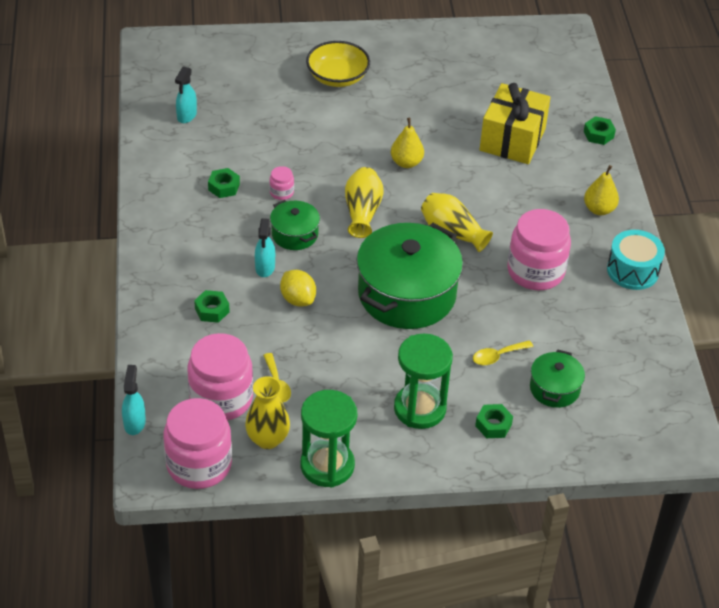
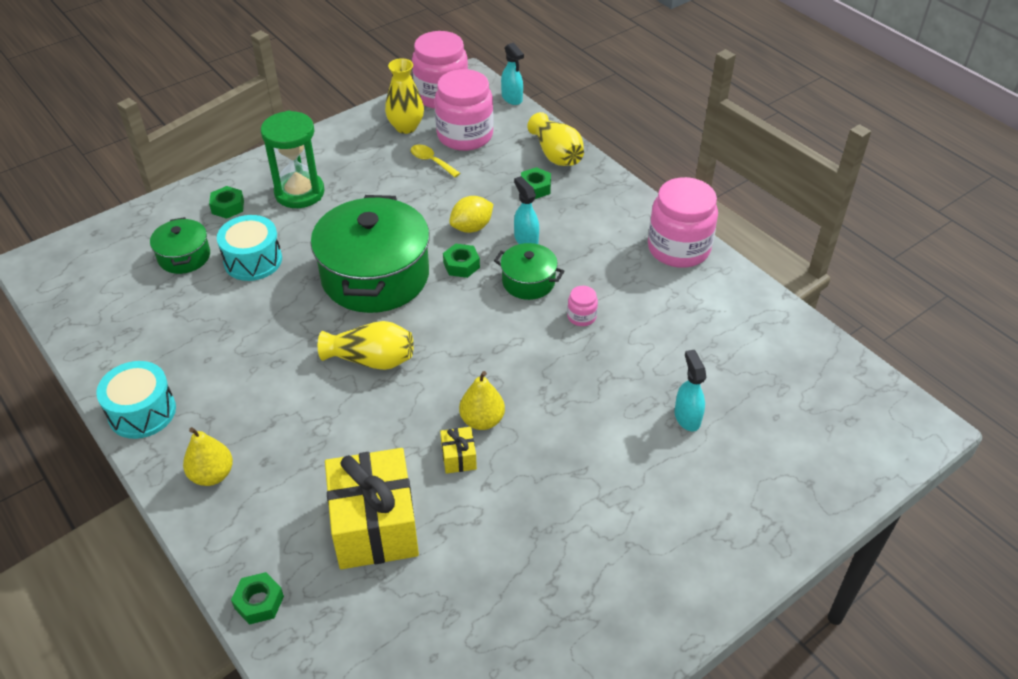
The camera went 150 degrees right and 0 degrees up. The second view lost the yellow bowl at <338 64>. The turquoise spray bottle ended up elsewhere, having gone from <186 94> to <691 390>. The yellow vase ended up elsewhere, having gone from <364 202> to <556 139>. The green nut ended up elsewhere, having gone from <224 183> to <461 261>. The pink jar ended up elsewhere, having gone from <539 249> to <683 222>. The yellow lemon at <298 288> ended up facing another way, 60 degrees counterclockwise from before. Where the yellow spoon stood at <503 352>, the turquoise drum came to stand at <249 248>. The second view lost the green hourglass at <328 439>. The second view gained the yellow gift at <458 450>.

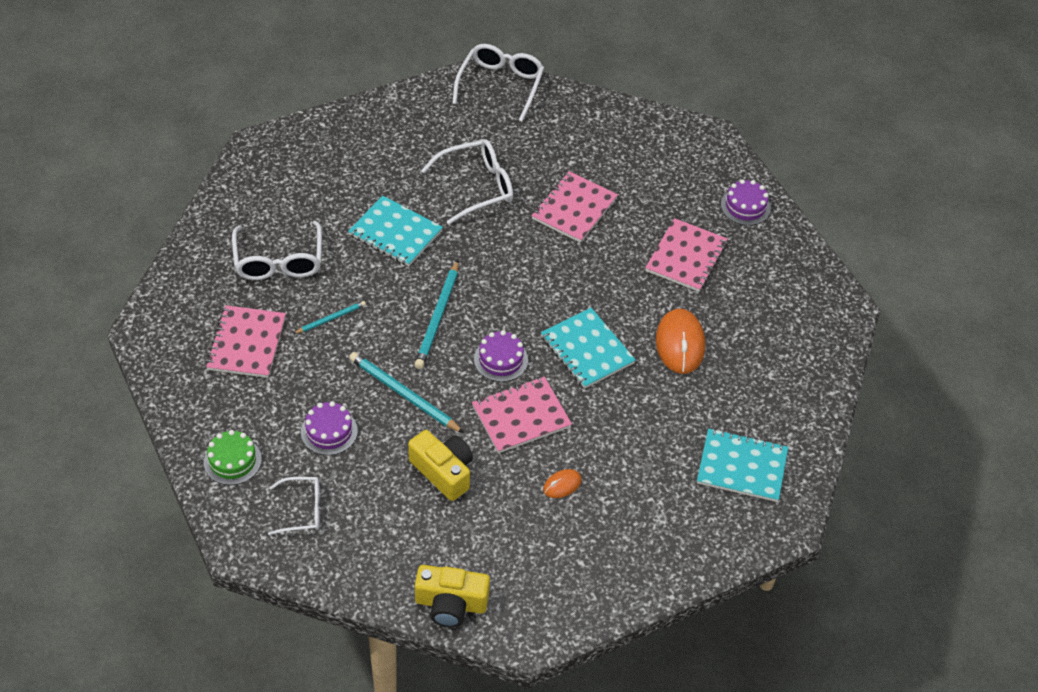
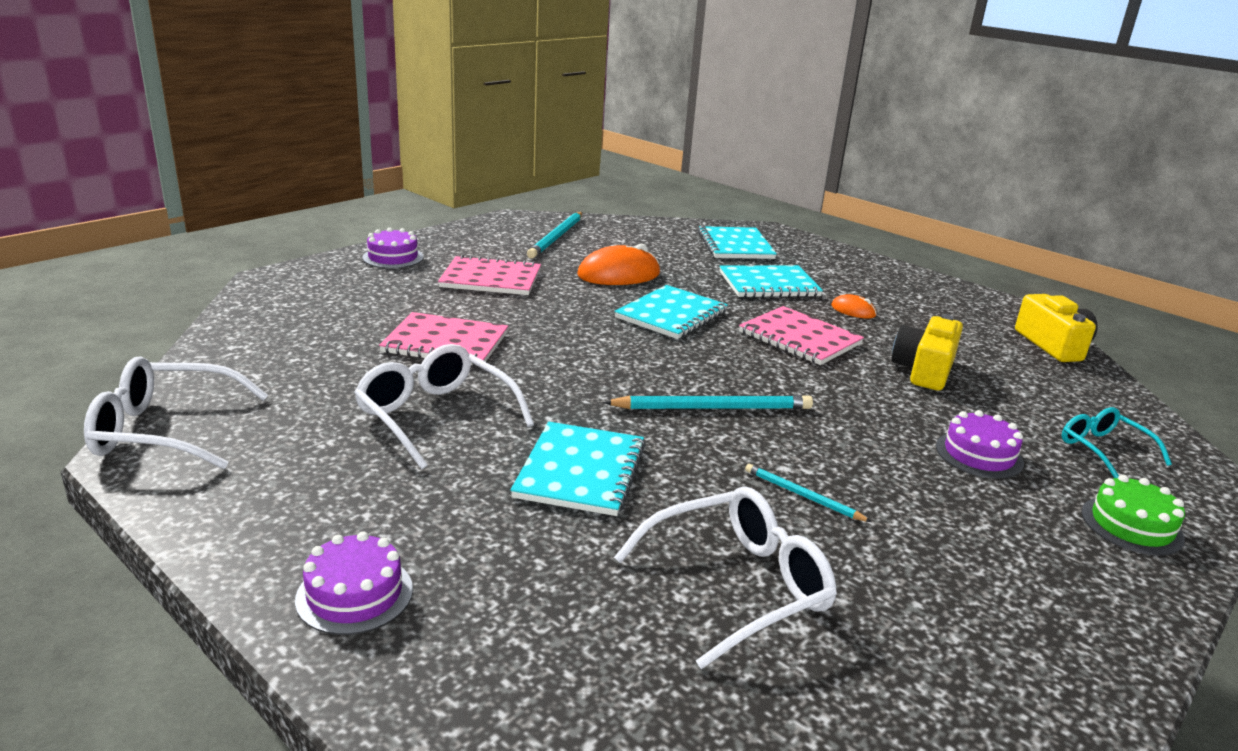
The camera went 110 degrees left and 25 degrees down. The second view lost the pink notebook at <246 341>. The purple cake ended up elsewhere, having gone from <501 356> to <354 583>. The turquoise pencil ended up elsewhere, having gone from <406 392> to <554 235>. What was the white glasses at <294 506> turned into the turquoise glasses at <1117 442>. The second view gained the turquoise notebook at <771 281>.

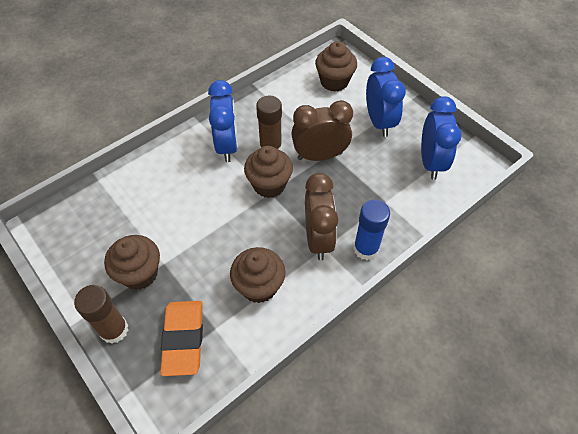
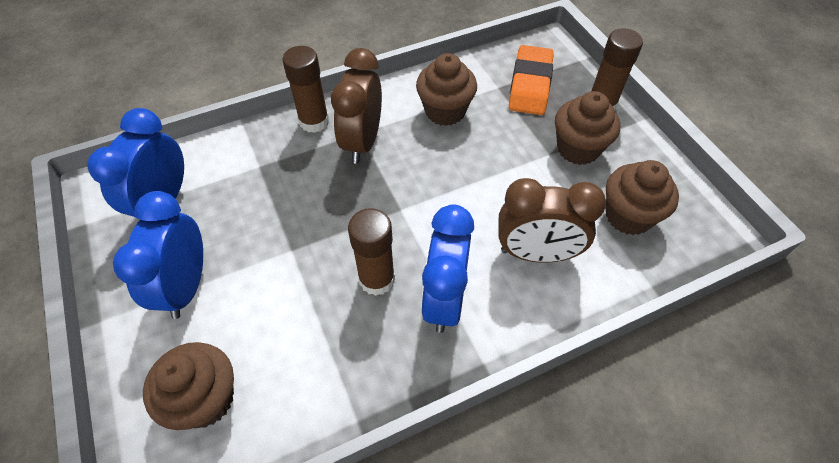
The camera went 165 degrees left and 0 degrees up. The brown clock ended up elsewhere, having gone from <322 130> to <552 220>. The brown cupcake ended up elsewhere, having gone from <268 172> to <642 197>. What was the blue glue stick at <371 229> turned into the brown glue stick at <305 89>.

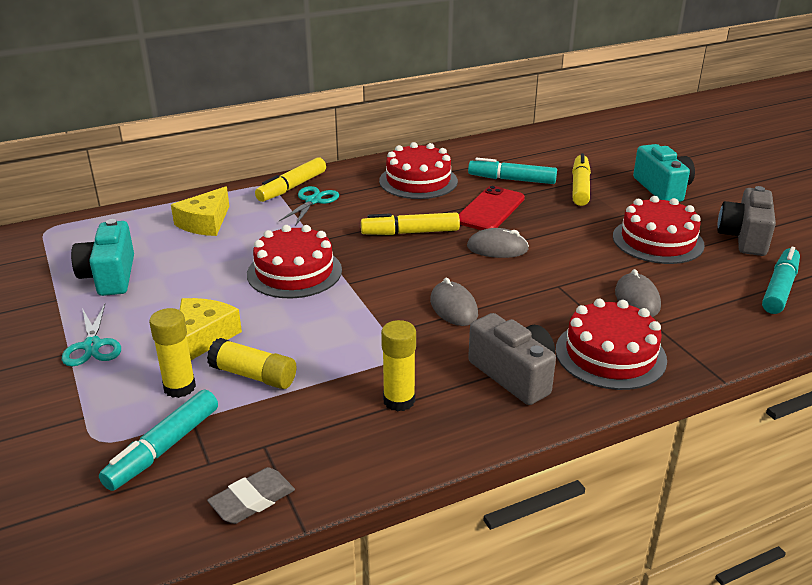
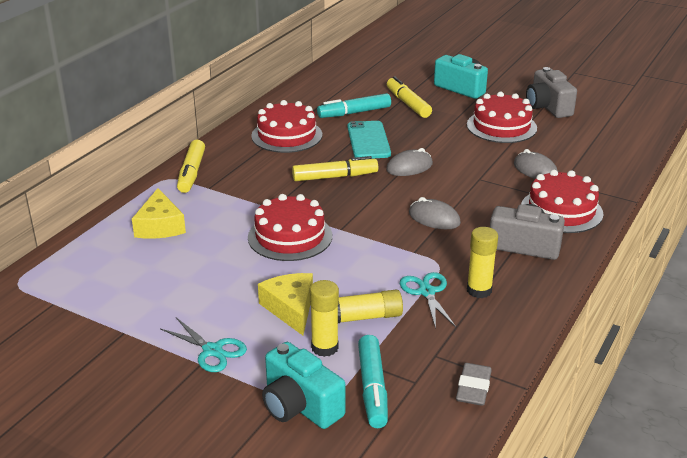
The camera went 35 degrees left and 0 degrees up. The turquoise scissors ended up elsewhere, having gone from <309 206> to <428 300>. What was the red phone at <492 208> turned into the turquoise phone at <369 140>. The yellow marker at <410 223> ended up facing another way, 150 degrees counterclockwise from before. The turquoise camera ended up elsewhere, having gone from <102 257> to <303 385>. The second view lost the turquoise marker at <781 280>.

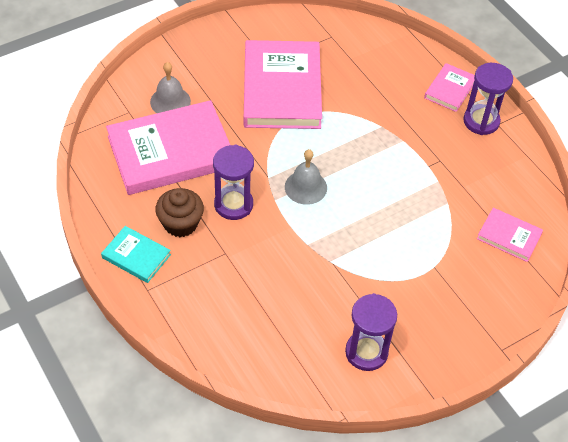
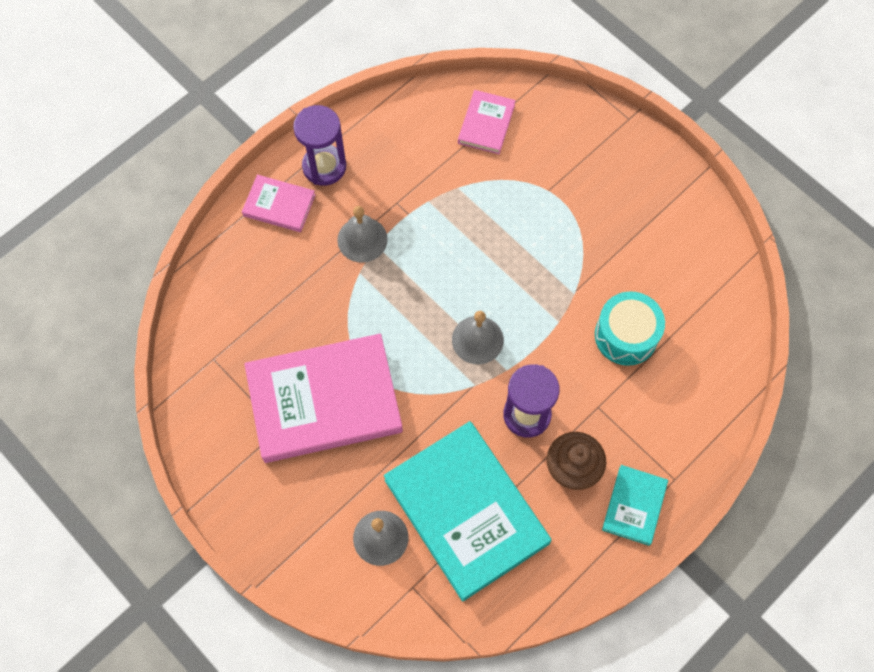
The camera went 100 degrees left and 15 degrees up. What was the pink book at <168 147> turned into the turquoise book at <467 511>. The second view lost the purple hourglass at <371 332>. The second view gained the grey bell at <362 234>. The second view gained the turquoise drum at <630 328>.

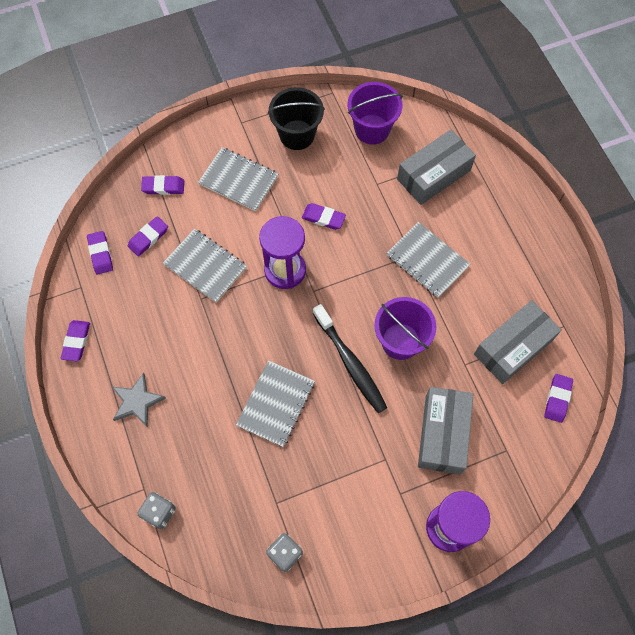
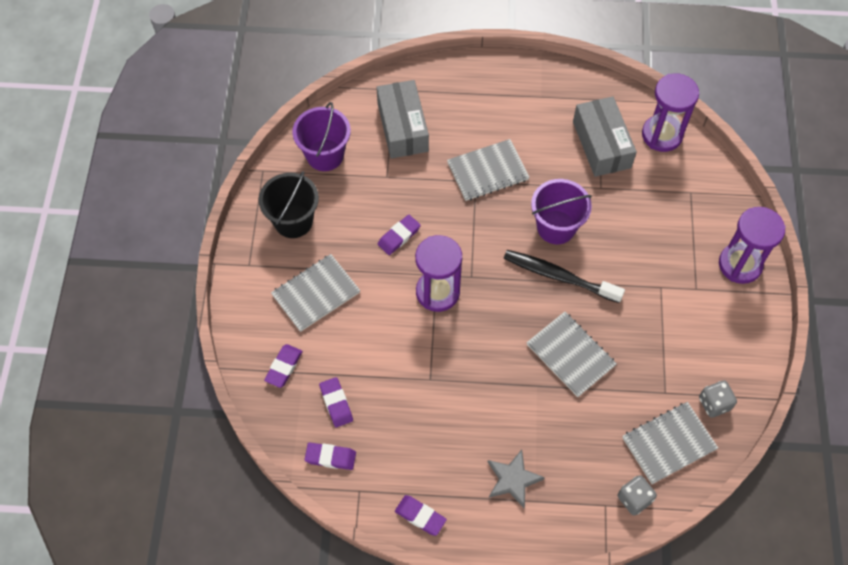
The camera went 65 degrees left and 5 degrees down. The grey notebook ended up elsewhere, having gone from <205 265> to <670 443>. The black toothbrush at <350 358> ended up facing another way, 150 degrees counterclockwise from before. Where the purple eraser stood at <558 398>, the purple hourglass came to stand at <670 112>. The second view lost the grey box at <446 430>.

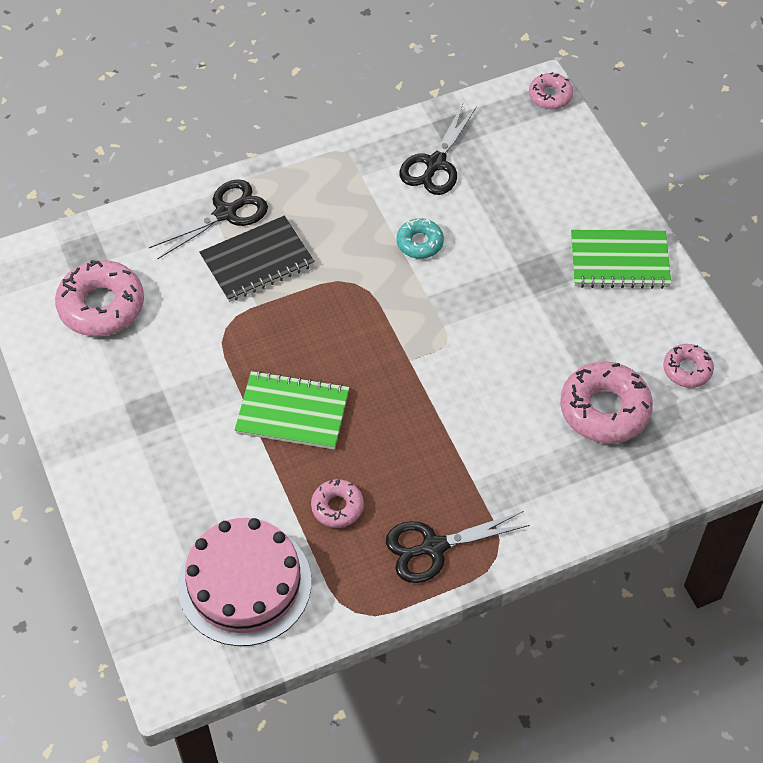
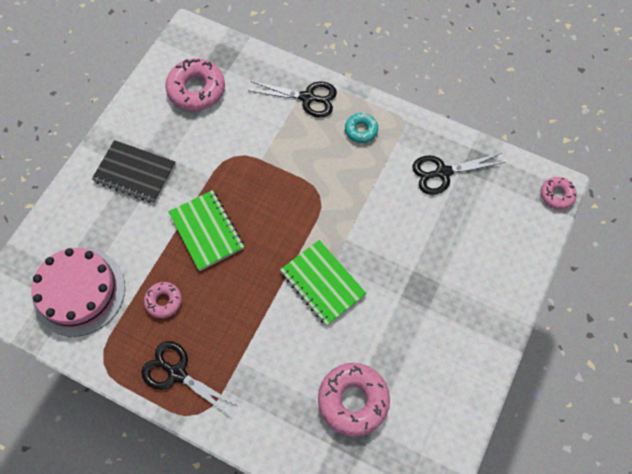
The camera went 50 degrees right and 10 degrees up. The black notebook ended up elsewhere, having gone from <257 259> to <134 171>. The turquoise donut ended up elsewhere, having gone from <420 238> to <361 128>. The green notebook ended up elsewhere, having gone from <621 259> to <323 283>. The second view lost the pink donut at <688 366>.

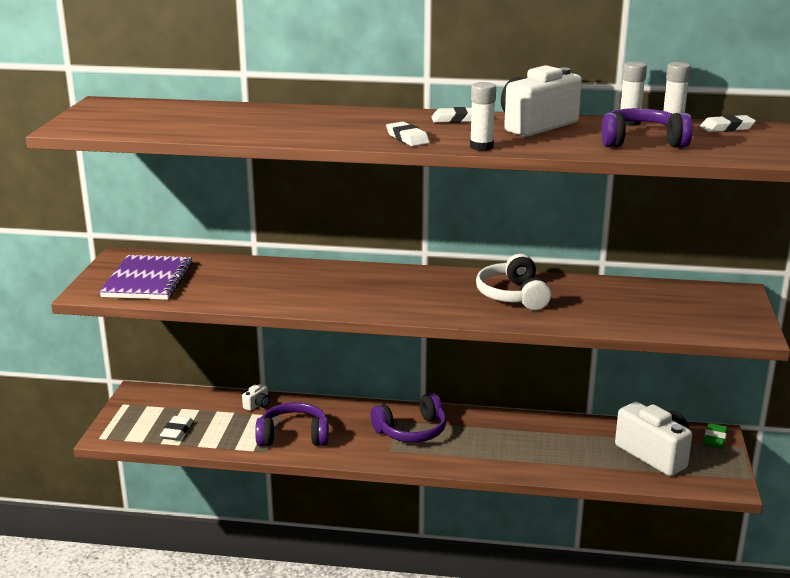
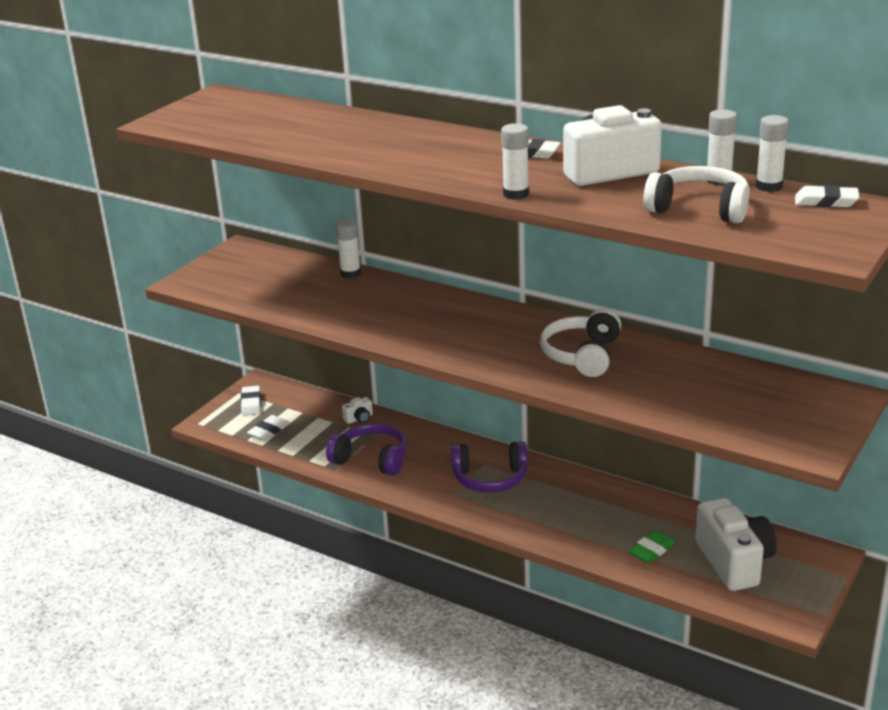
The camera went 25 degrees right and 5 degrees up. What was the purple headphones at <647 128> turned into the white headphones at <697 194>. The white eraser ended up elsewhere, having gone from <408 133> to <251 401>. The second view lost the purple notebook at <146 277>. The green eraser ended up elsewhere, having gone from <715 436> to <651 546>. The second view gained the white glue stick at <348 248>.

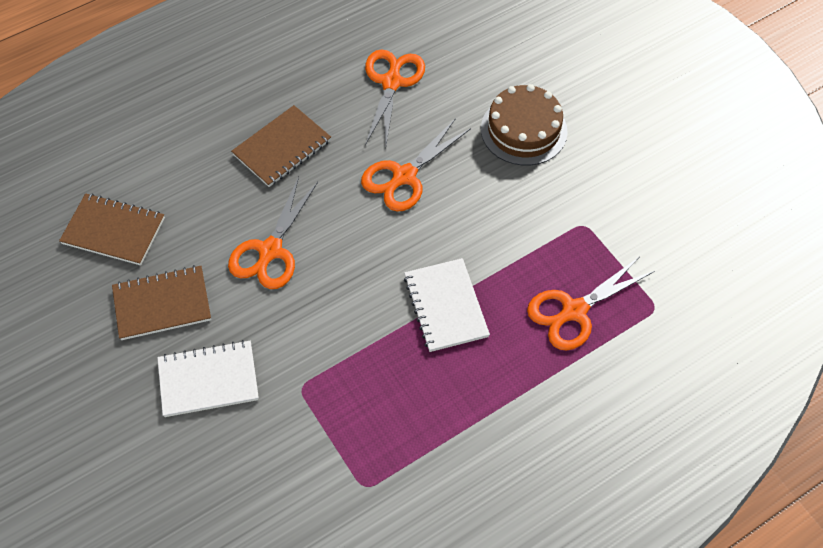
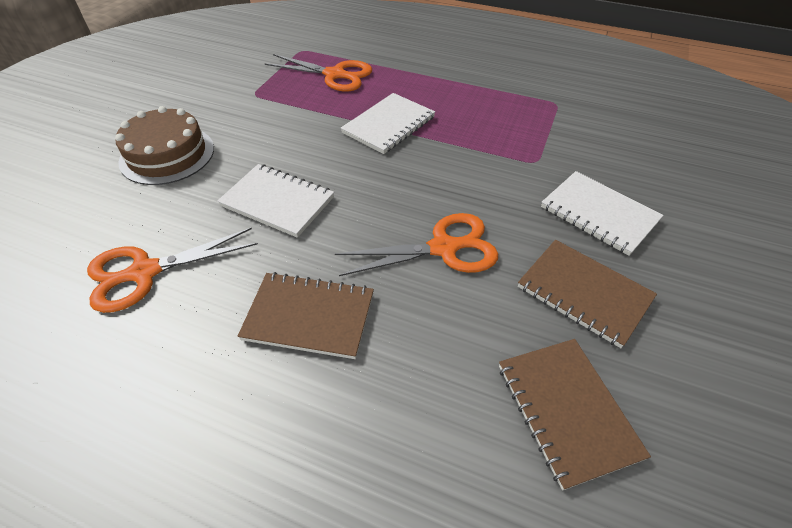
The camera went 125 degrees left and 10 degrees down. Where the orange scissors stood at <416 164>, the white notebook came to stand at <275 201>.

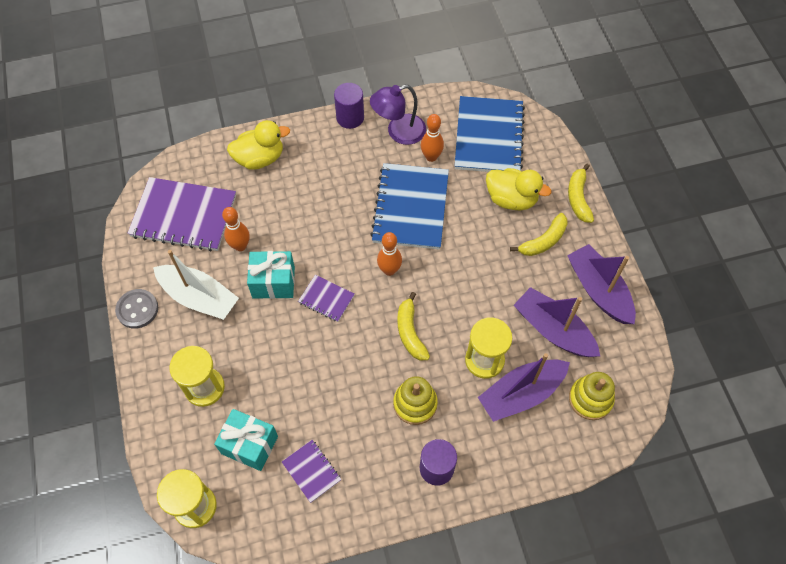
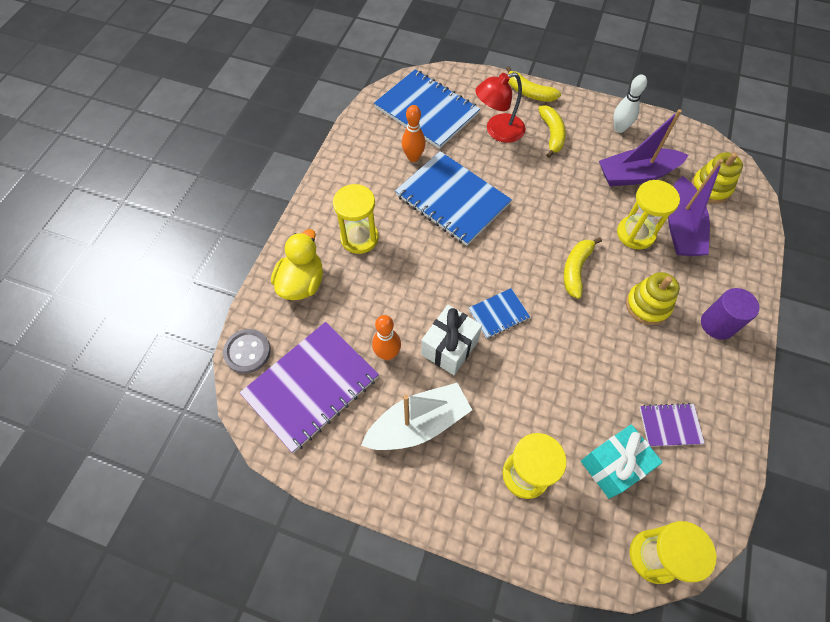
The camera went 55 degrees left and 0 degrees up. The second view lost the purple cylinder at <349 106>. The second view lost the purple lamp at <398 114>. Where the yellow duck stood at <518 189>, the red lamp came to stand at <500 107>. The second view lost the orange bowling pin at <389 254>. Where the purple boat stood at <601 284>, the white bowling pin came to stand at <630 103>. What was the turquoise gift at <271 275> turned into the white gift at <451 340>. What was the purple notebook at <326 298> turned into the blue notebook at <499 313>. The grey button ended up elsewhere, having gone from <136 309> to <247 351>. The yellow banana at <413 326> ended up facing another way, 90 degrees clockwise from before. The second view gained the yellow hourglass at <356 219>.

